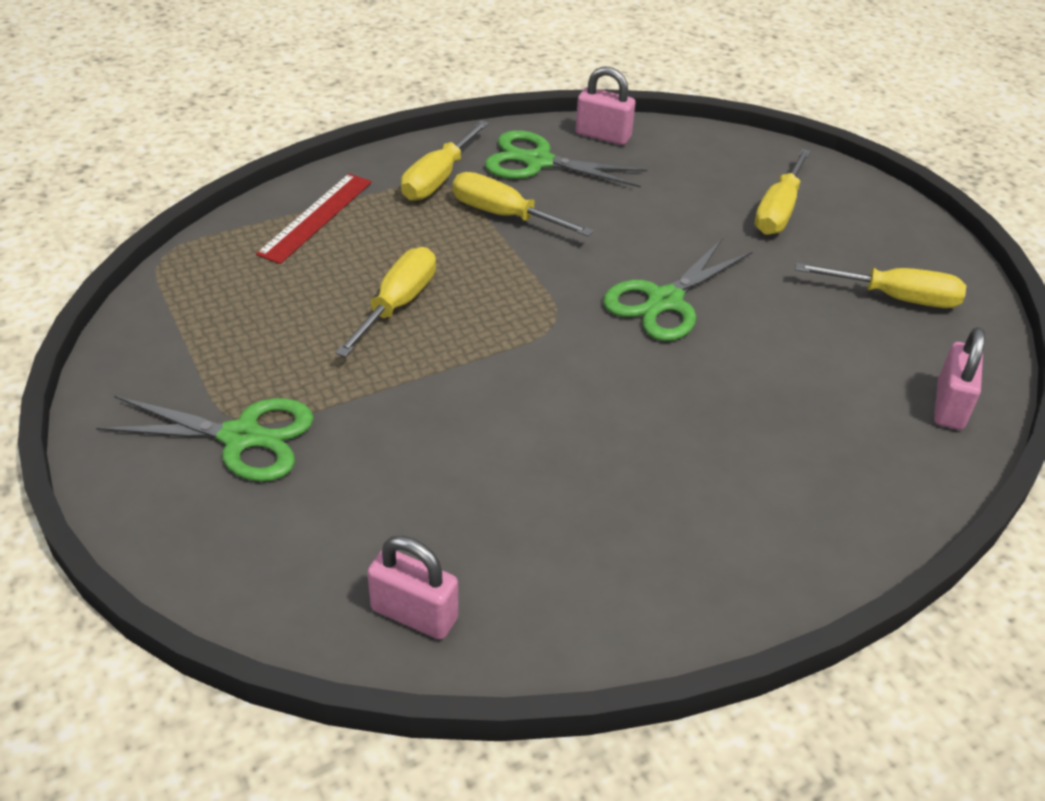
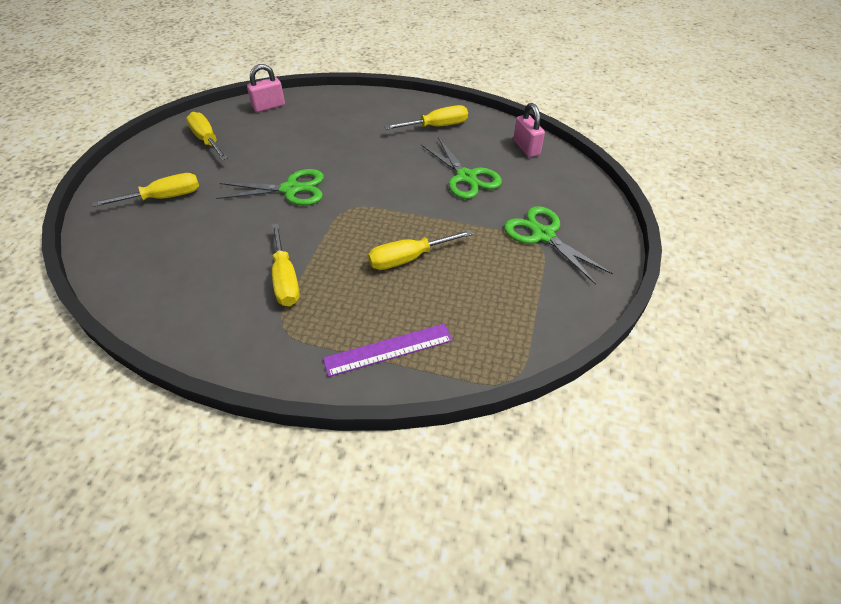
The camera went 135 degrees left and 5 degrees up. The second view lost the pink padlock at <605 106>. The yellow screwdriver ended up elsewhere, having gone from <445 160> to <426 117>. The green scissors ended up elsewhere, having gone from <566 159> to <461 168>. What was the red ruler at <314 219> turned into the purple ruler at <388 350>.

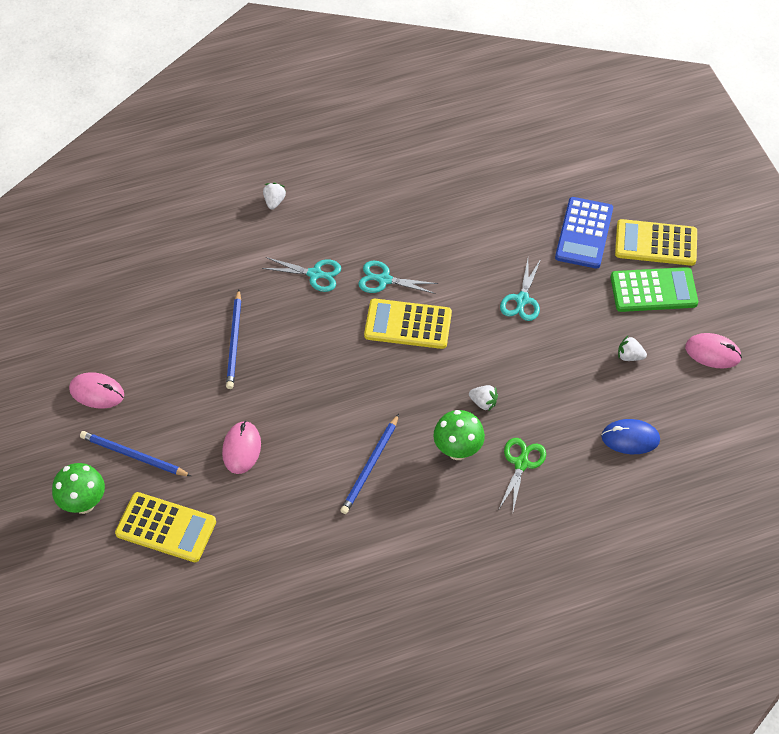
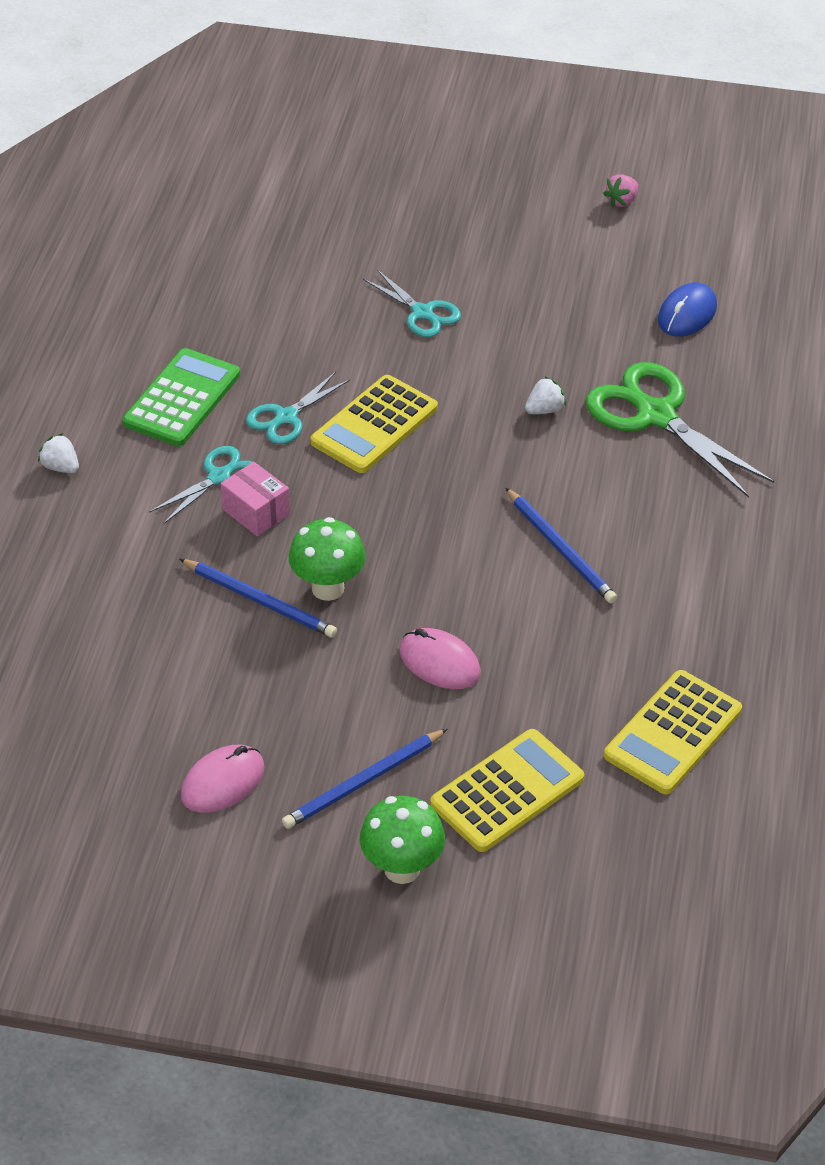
The camera went 60 degrees left and 10 degrees down. The second view lost the blue calculator at <584 233>. The yellow calculator ended up elsewhere, having gone from <656 242> to <673 732>. The green calculator ended up elsewhere, having gone from <654 289> to <181 397>. Where the pink mouse stood at <713 351>, the pink strawberry came to stand at <620 190>. The second view lost the white strawberry at <632 348>. The green mushroom ended up elsewhere, having gone from <459 435> to <327 559>. The size of the green scissors at <522 474> changed by a factor of 1.77. The second view gained the pink box at <255 499>.

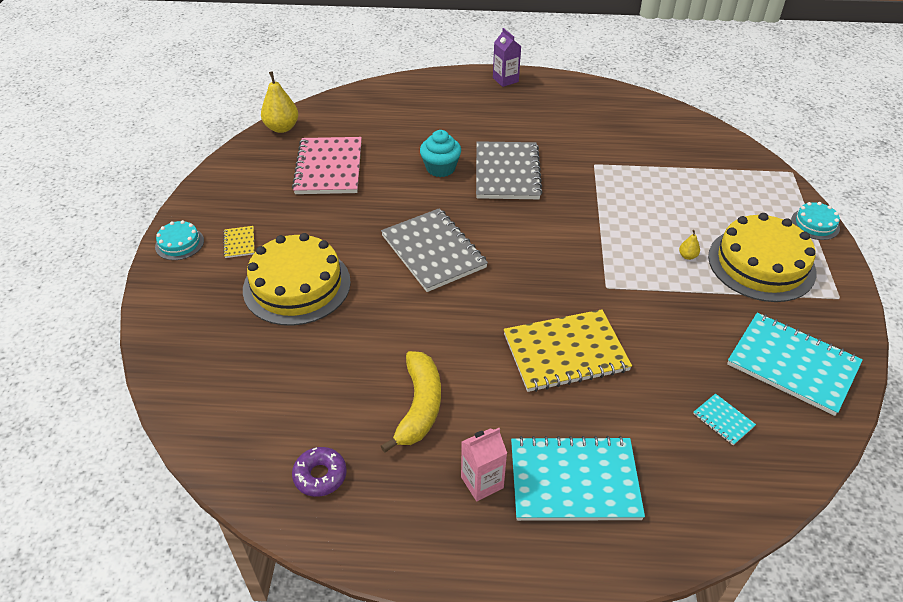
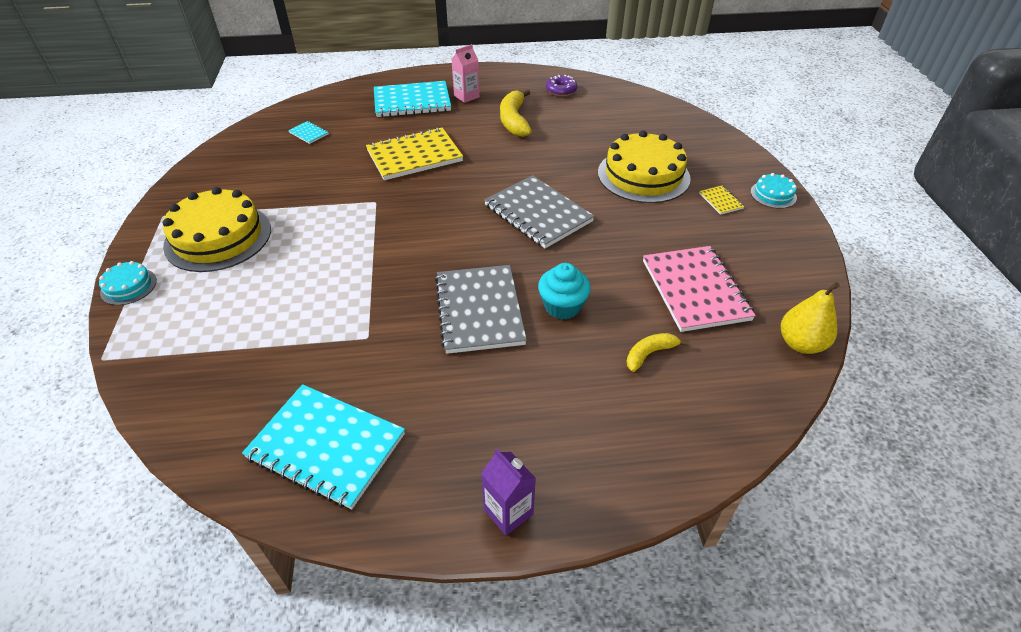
The camera went 170 degrees right and 0 degrees up. The second view lost the yellow pear at <689 245>. The turquoise notebook ended up elsewhere, having gone from <795 364> to <323 446>. The second view gained the yellow banana at <658 352>.

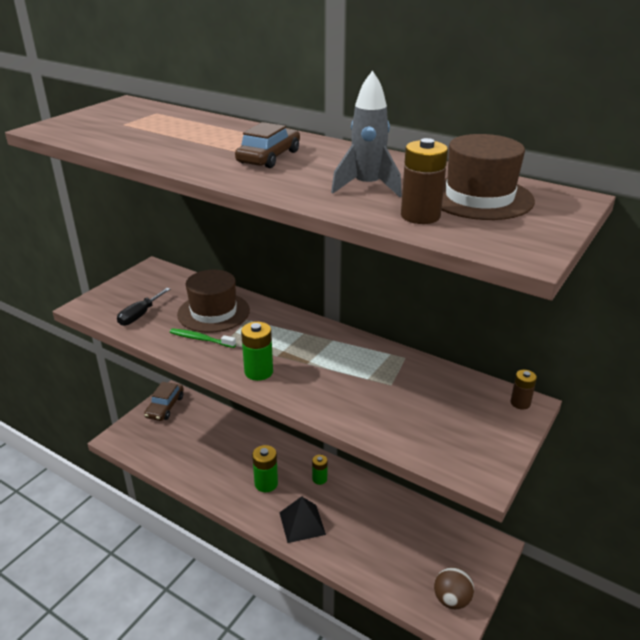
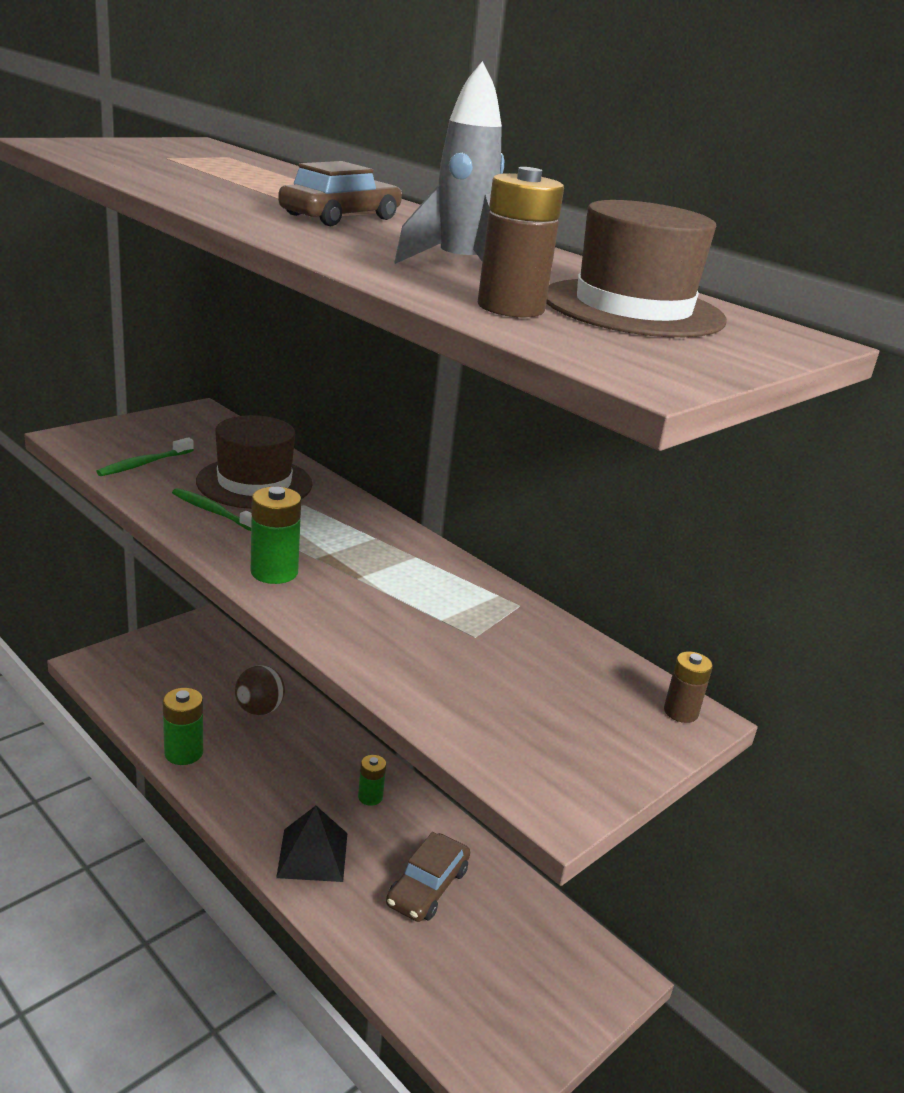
The camera went 10 degrees right and 5 degrees down. Where the black screwdriver stood at <143 307>, the green toothbrush came to stand at <145 456>. The brown car ended up elsewhere, having gone from <164 401> to <428 877>. The green battery ended up elsewhere, having gone from <265 468> to <183 726>. The brown ball ended up elsewhere, having gone from <454 588> to <260 690>.

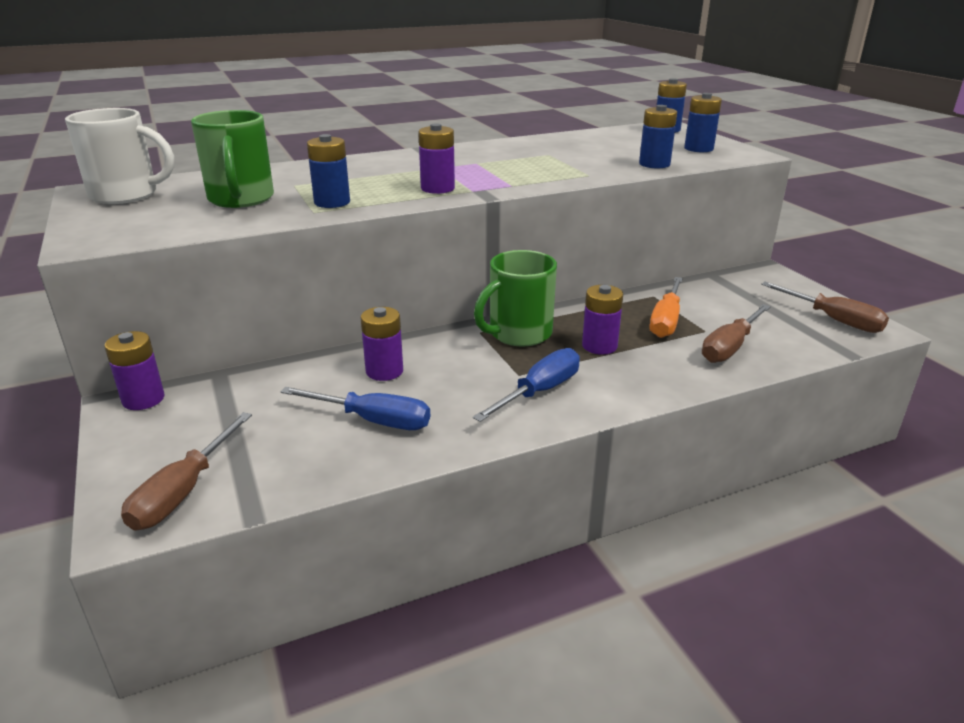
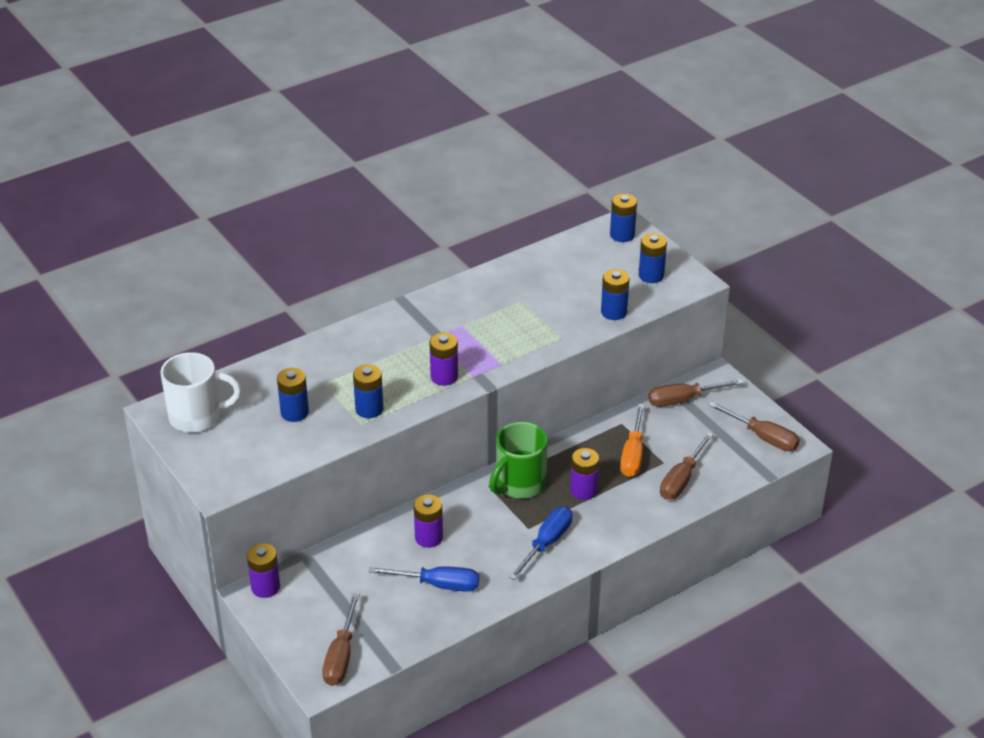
The camera went 10 degrees left and 10 degrees up. Where the green mug stood at <232 159>, the blue battery came to stand at <293 395>. The second view gained the brown screwdriver at <696 393>.

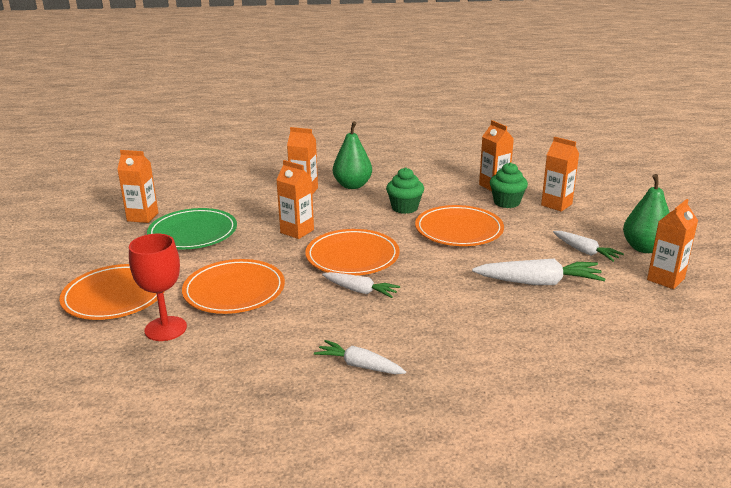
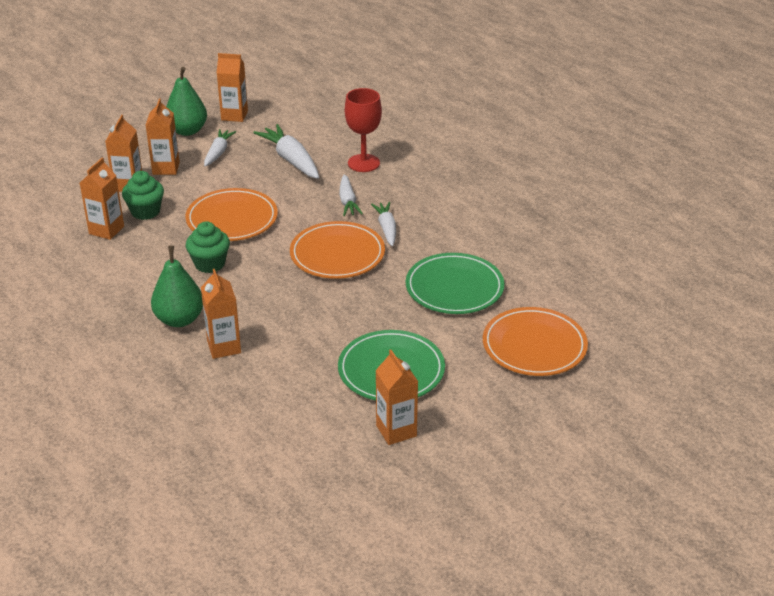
The camera went 125 degrees left and 10 degrees up. The orange carton ended up elsewhere, having gone from <295 199> to <163 137>. The red goblet ended up elsewhere, having gone from <158 287> to <363 130>. What was the orange plate at <233 286> turned into the green plate at <454 283>. The white carrot ended up elsewhere, having gone from <360 357> to <351 195>.

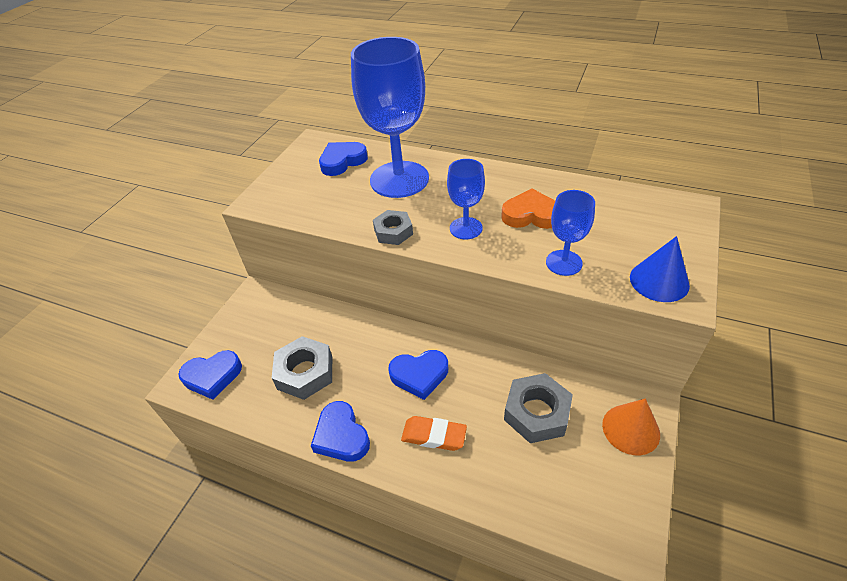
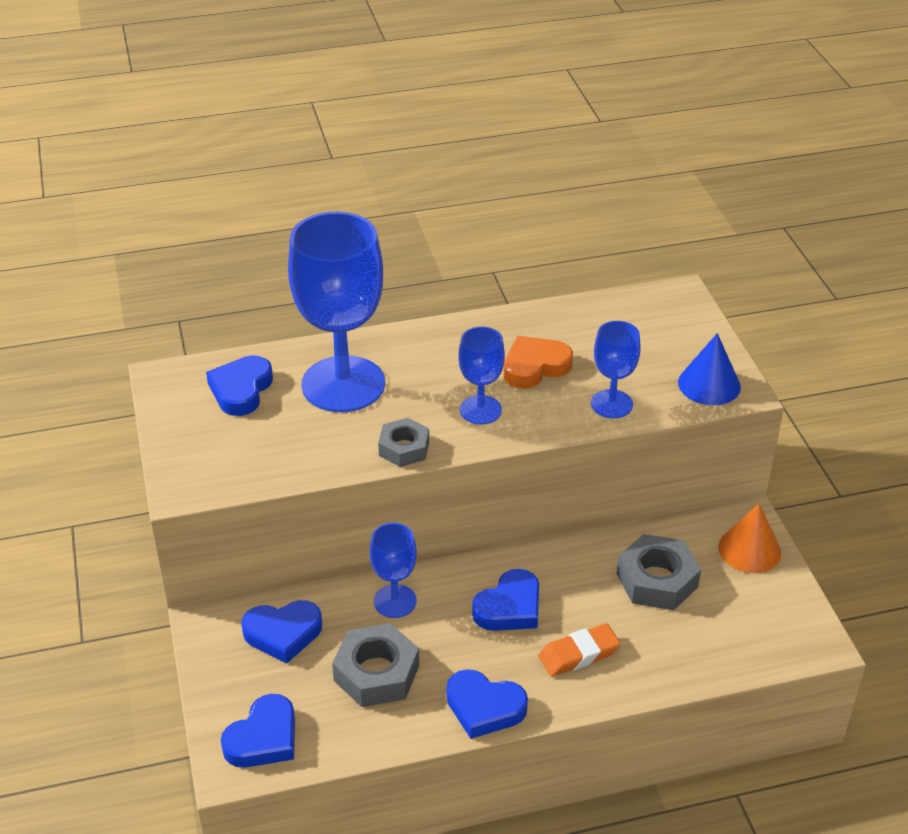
The camera went 40 degrees left and 5 degrees down. The second view gained the blue goblet at <393 570>. The second view gained the blue heart at <281 631>.

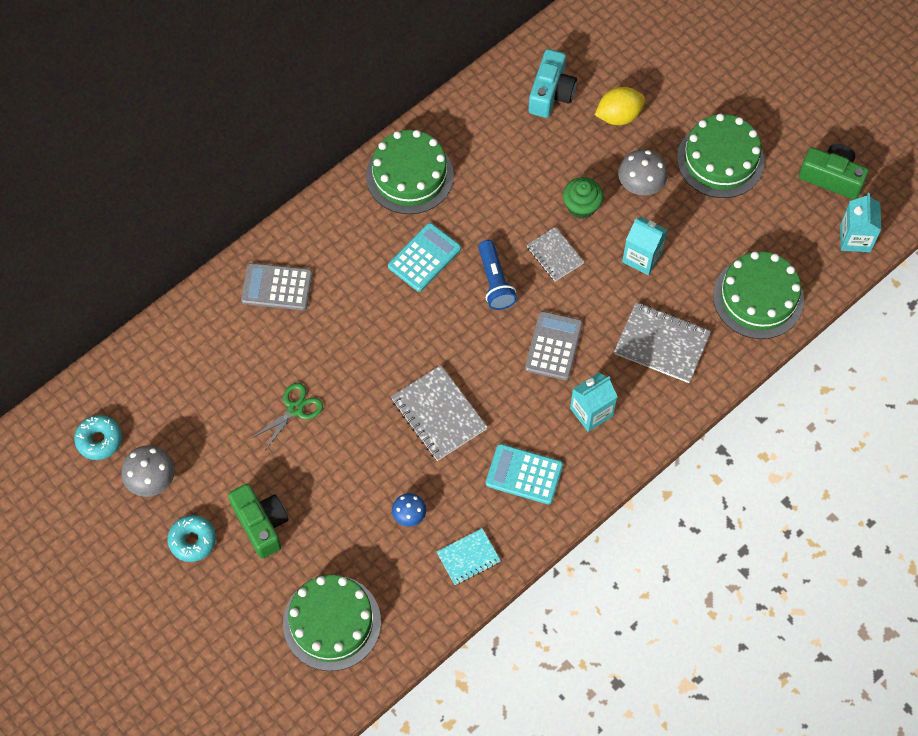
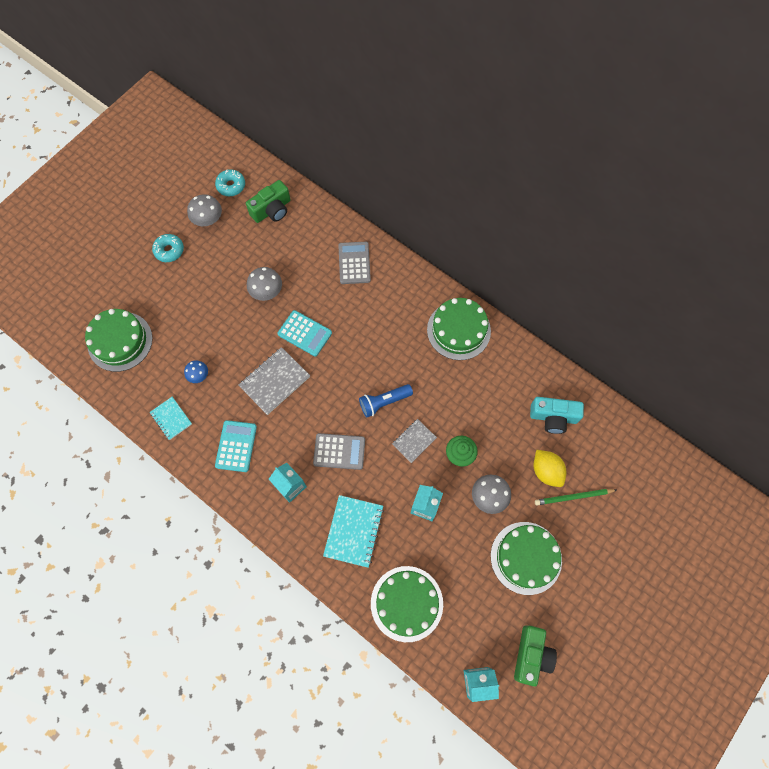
The camera went 80 degrees right and 5 degrees up. The turquoise calculator ended up elsewhere, having gone from <424 257> to <304 333>. What was the grey notebook at <662 342> turned into the turquoise notebook at <353 531>. Where the green scissors stood at <286 417>, the grey mushroom came to stand at <264 284>. The green camera ended up elsewhere, having gone from <258 521> to <268 201>. The second view gained the green pencil at <576 497>.

